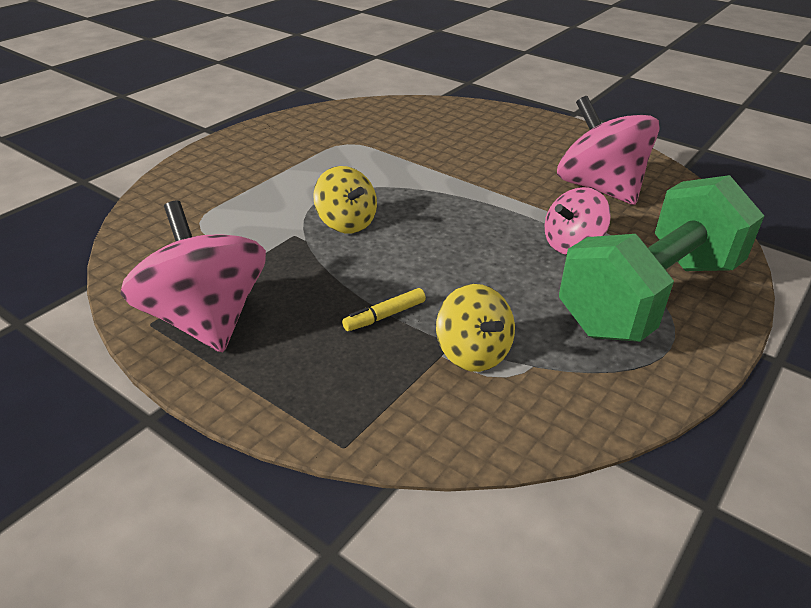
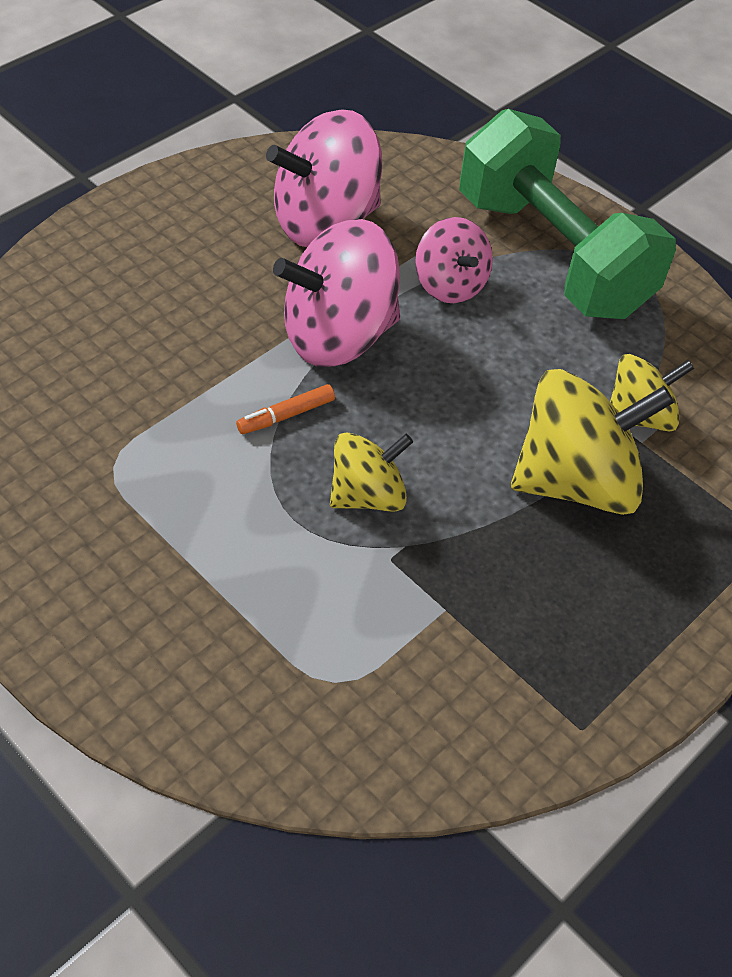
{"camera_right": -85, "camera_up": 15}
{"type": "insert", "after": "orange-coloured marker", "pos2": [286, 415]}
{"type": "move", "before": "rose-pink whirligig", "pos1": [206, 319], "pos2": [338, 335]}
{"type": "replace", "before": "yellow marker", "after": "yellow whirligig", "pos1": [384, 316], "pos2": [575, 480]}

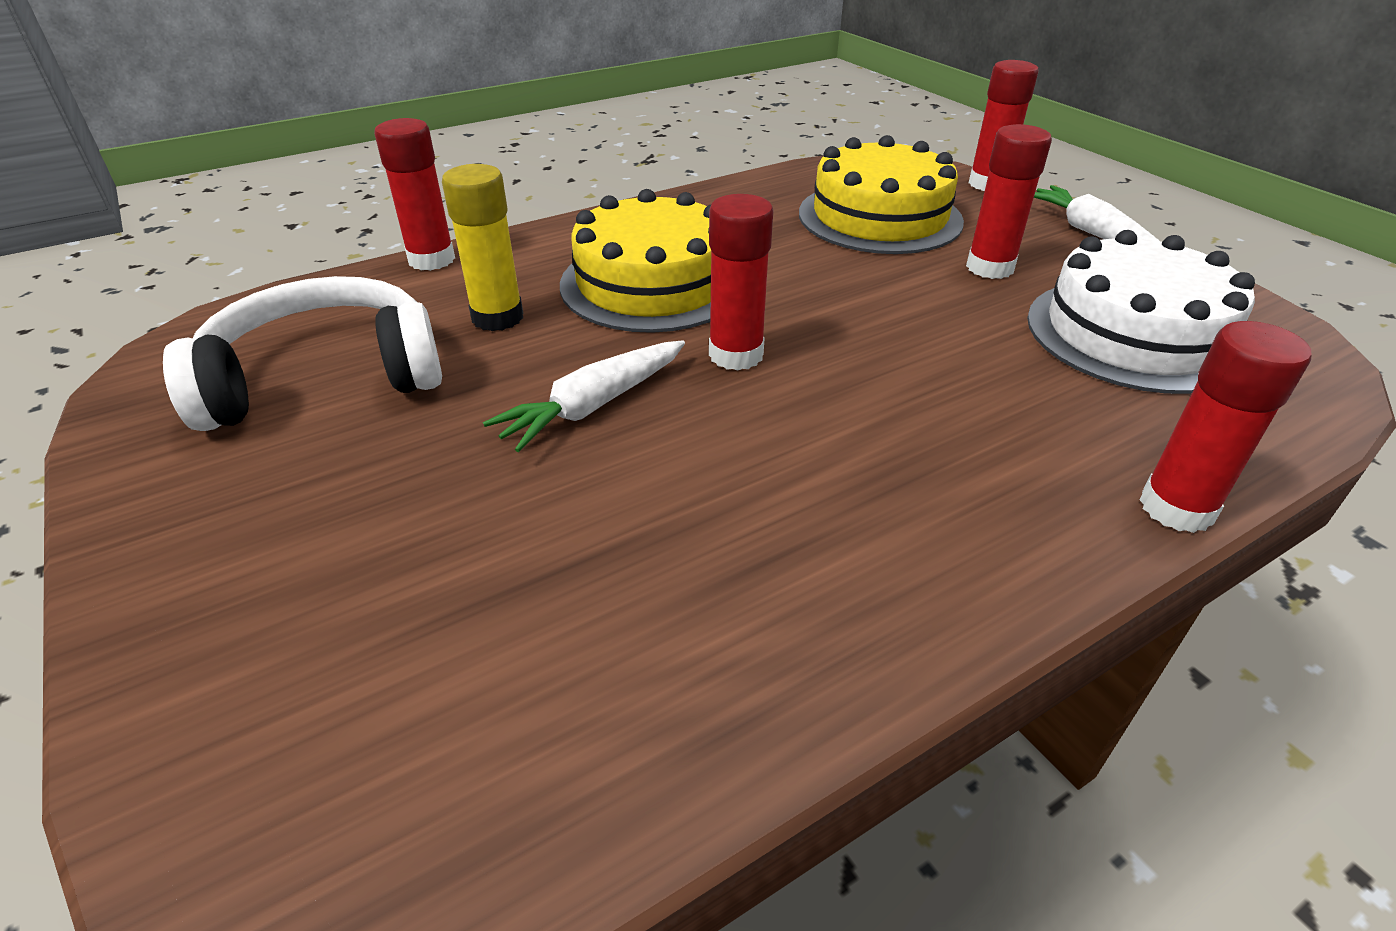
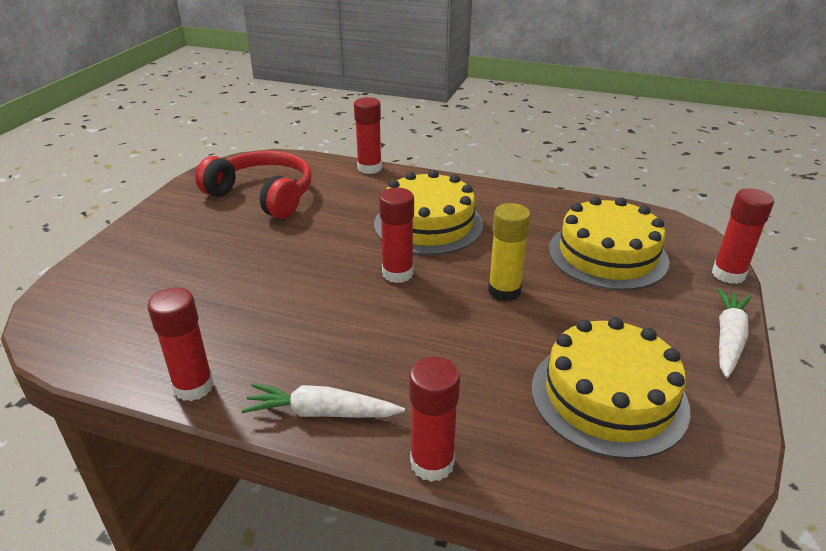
{"camera_right": 50, "camera_up": -5}
{"type": "move", "before": "yellow stick of glue", "pos1": [497, 317], "pos2": [504, 291]}
{"type": "move", "before": "pure white carrot", "pos1": [594, 405], "pos2": [322, 413]}
{"type": "move", "before": "crimson stick of glue", "pos1": [990, 268], "pos2": [193, 386]}
{"type": "recolor", "before": "pure white over-ear headphones", "after": "crimson over-ear headphones", "pos1": [325, 377], "pos2": [263, 195]}
{"type": "recolor", "before": "pure white layer cake", "after": "yellow layer cake", "pos1": [1133, 334], "pos2": [608, 397]}

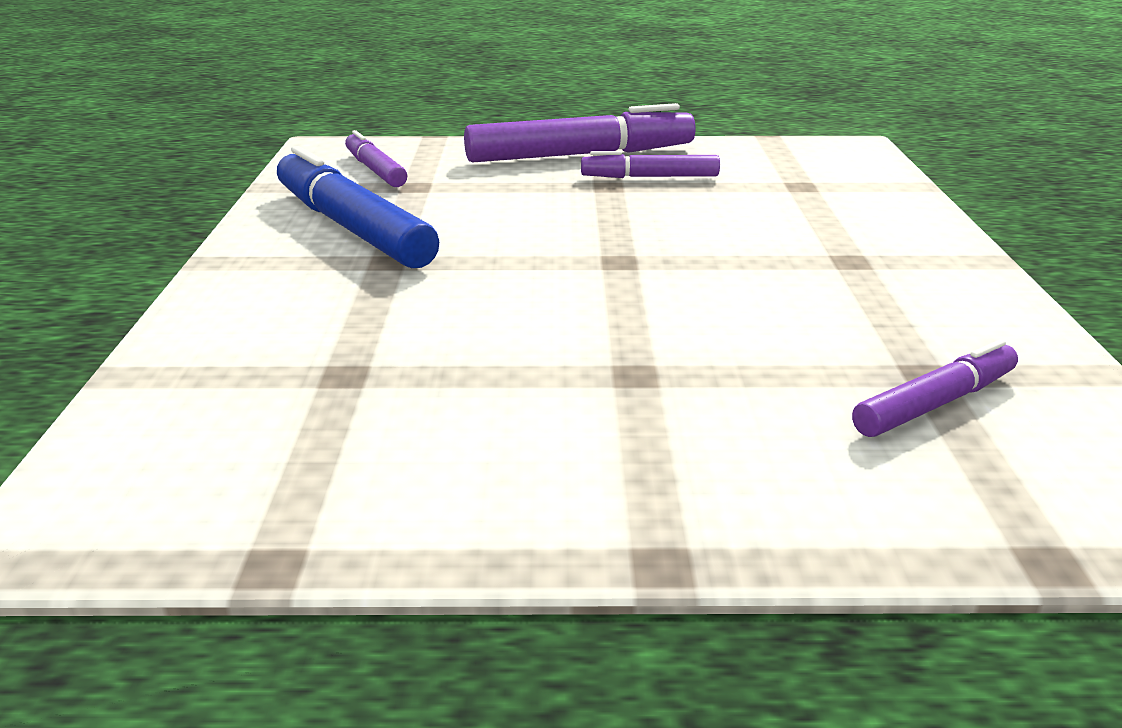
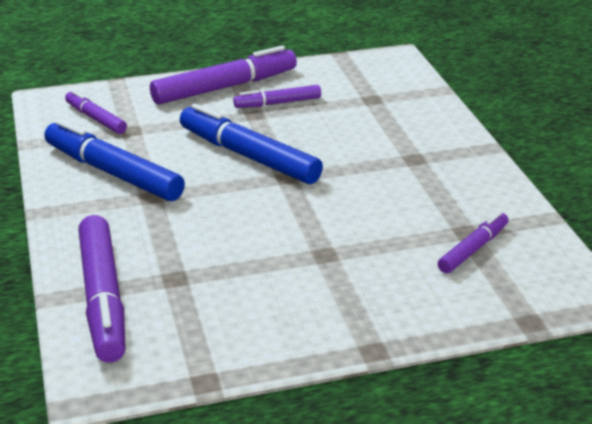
{"camera_right": -15, "camera_up": 5}
{"type": "insert", "after": "violet marker", "pos2": [103, 298]}
{"type": "insert", "after": "royal blue marker", "pos2": [248, 156]}

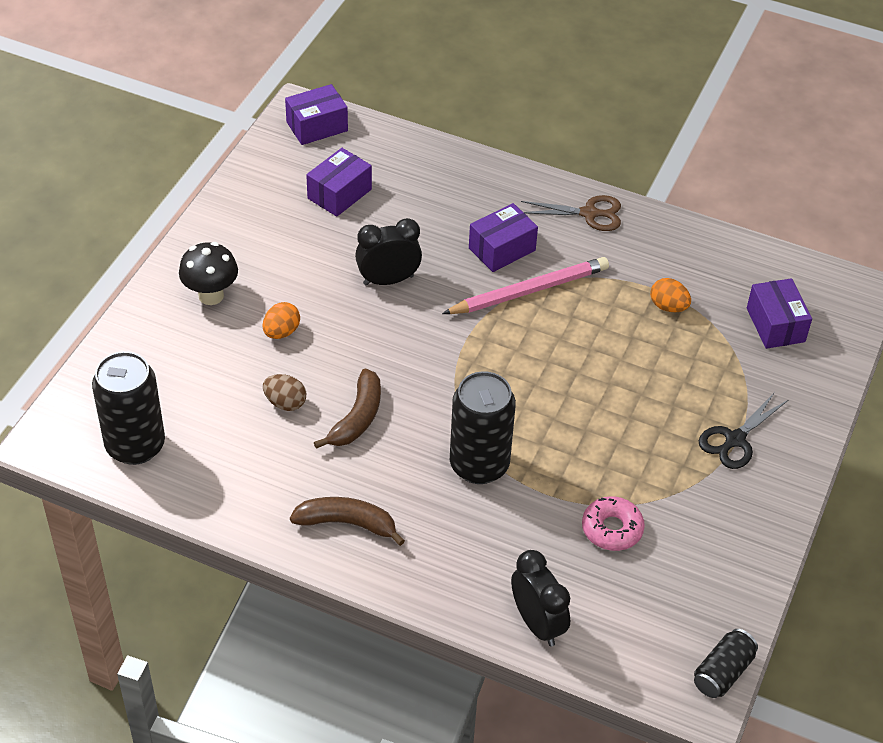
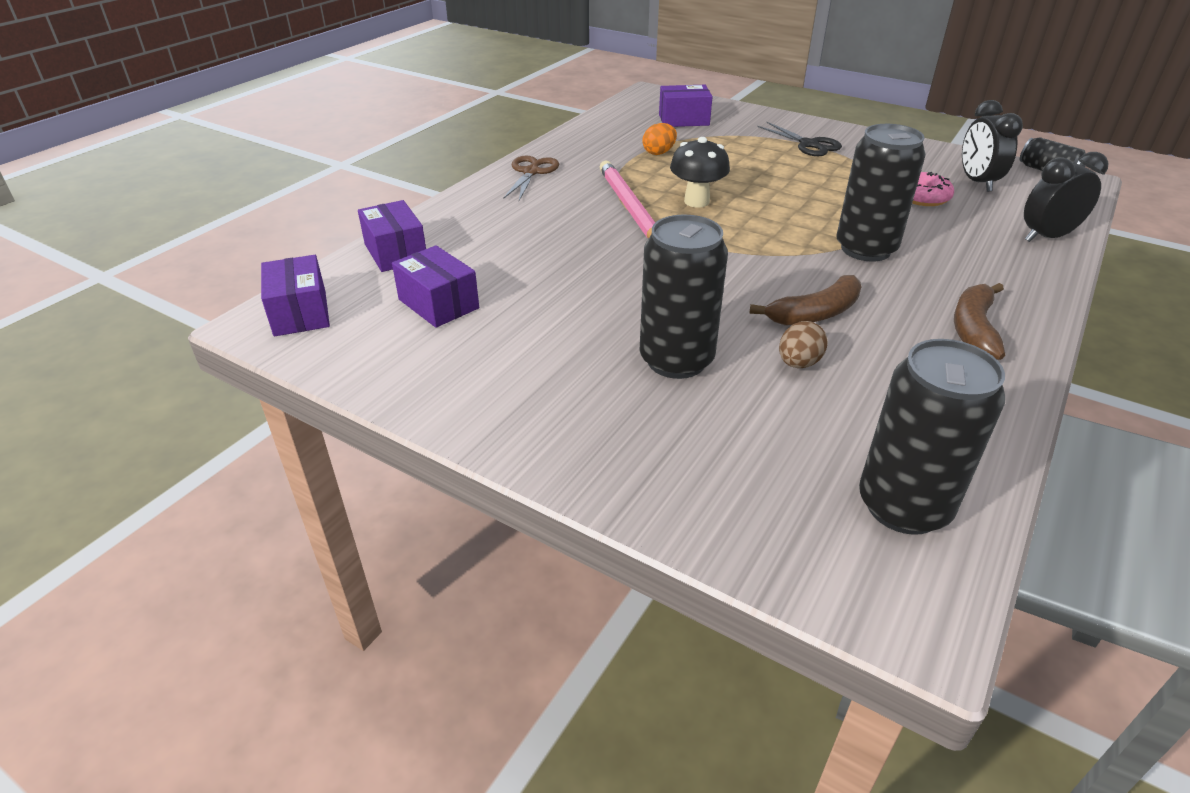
{"camera_right": -80, "camera_up": -10}
{"type": "move", "before": "ebony mushroom", "pos1": [211, 295], "pos2": [696, 201]}
{"type": "move", "before": "ebony bedside clock", "pos1": [388, 280], "pos2": [977, 182]}
{"type": "move", "before": "violet parcel", "pos1": [502, 249], "pos2": [396, 252]}
{"type": "replace", "before": "orange-coloured egg shape", "after": "ebony can", "pos1": [281, 332], "pos2": [676, 360]}
{"type": "rotate", "before": "dark brown banana", "pos1": [357, 418], "pos2": [815, 314], "turn": 120}

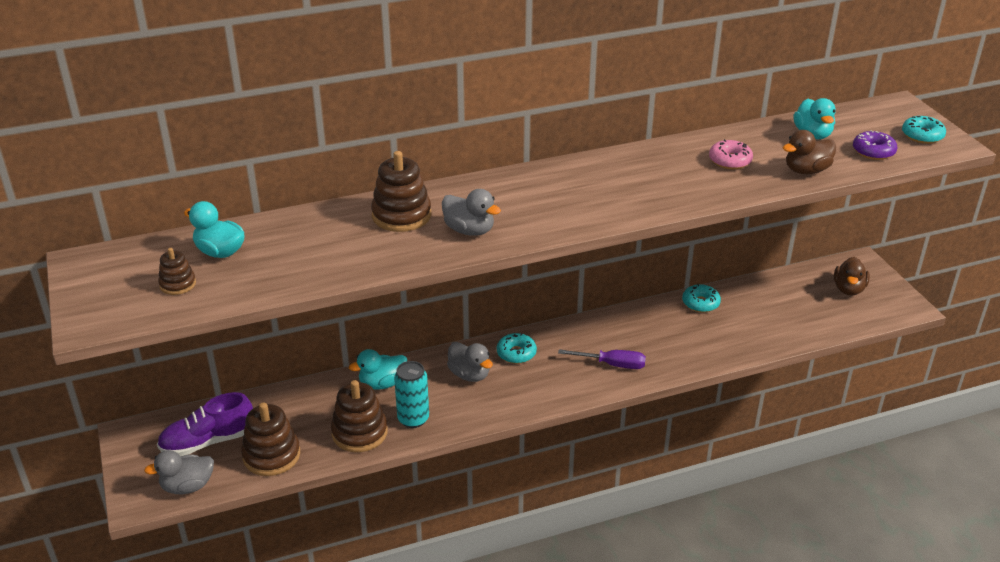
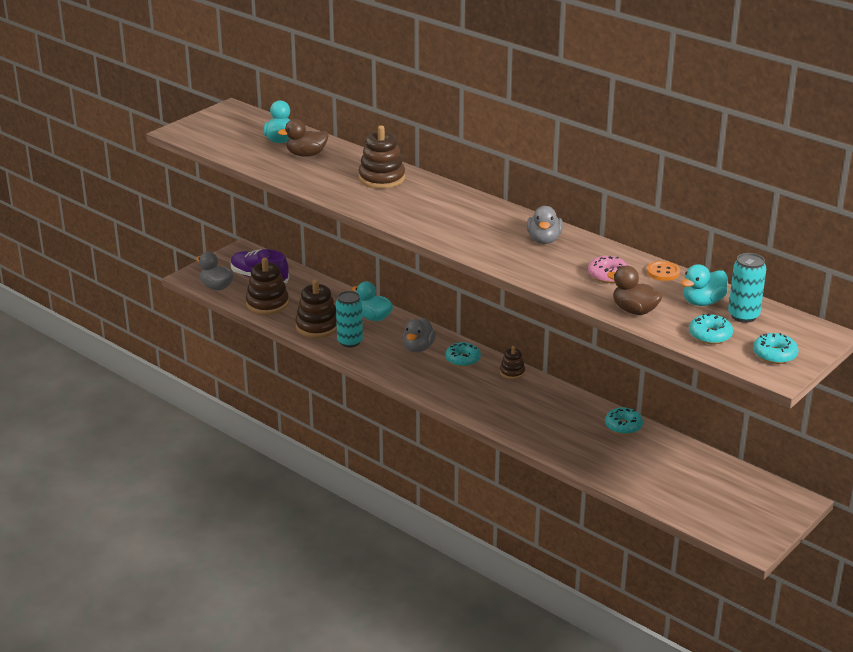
{"camera_right": 60, "camera_up": -5}
{"type": "delete", "before": "violet flat screwdriver", "pos1": [612, 364]}
{"type": "insert", "after": "orange-coloured shirt button", "pos2": [663, 272]}
{"type": "insert", "after": "teal can", "pos2": [743, 316]}
{"type": "move", "before": "dark brown stacking rings", "pos1": [177, 284], "pos2": [512, 372]}
{"type": "move", "before": "grey duck", "pos1": [469, 230], "pos2": [544, 240]}
{"type": "move", "before": "dark brown duck", "pos1": [848, 289], "pos2": [306, 154]}
{"type": "recolor", "before": "violet doughnut", "after": "teal doughnut", "pos1": [873, 151], "pos2": [710, 335]}

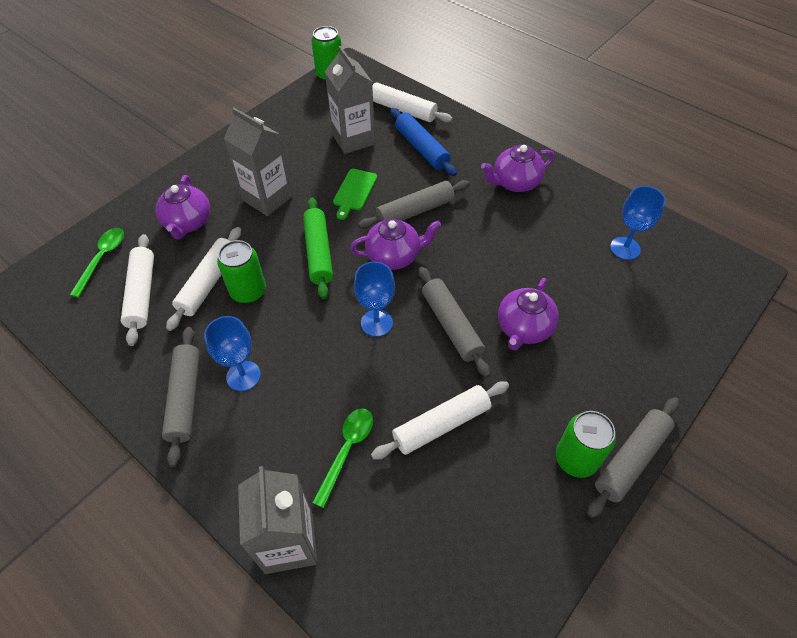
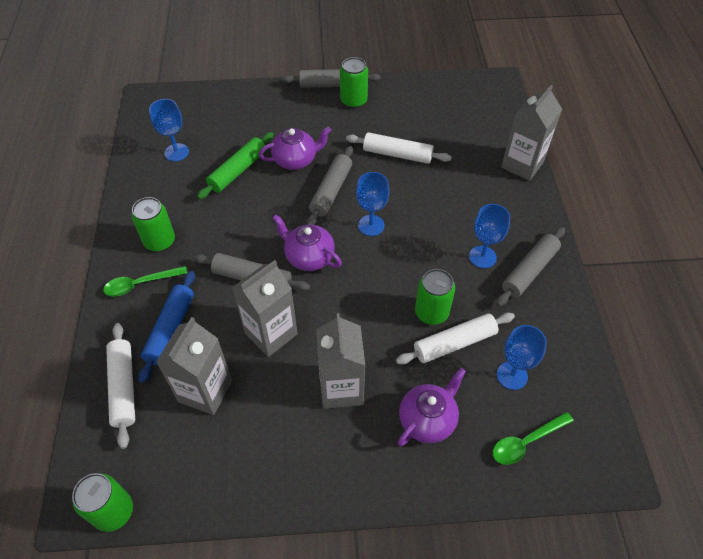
{"camera_right": -135, "camera_up": 0}
{"type": "move", "before": "leaf-green pastry roller", "pos1": [318, 252], "pos2": [238, 171]}
{"type": "move", "before": "leaf-green teaspoon", "pos1": [347, 450], "pos2": [140, 284]}
{"type": "replace", "before": "pure white pastry roller", "after": "royal blue goblet", "pos1": [142, 293], "pos2": [512, 375]}
{"type": "replace", "before": "leaf-green chopping board", "after": "grey juice carton", "pos1": [354, 192], "pos2": [271, 333]}
{"type": "replace", "before": "violet china teapot", "after": "leaf-green can", "pos1": [515, 183], "pos2": [160, 241]}

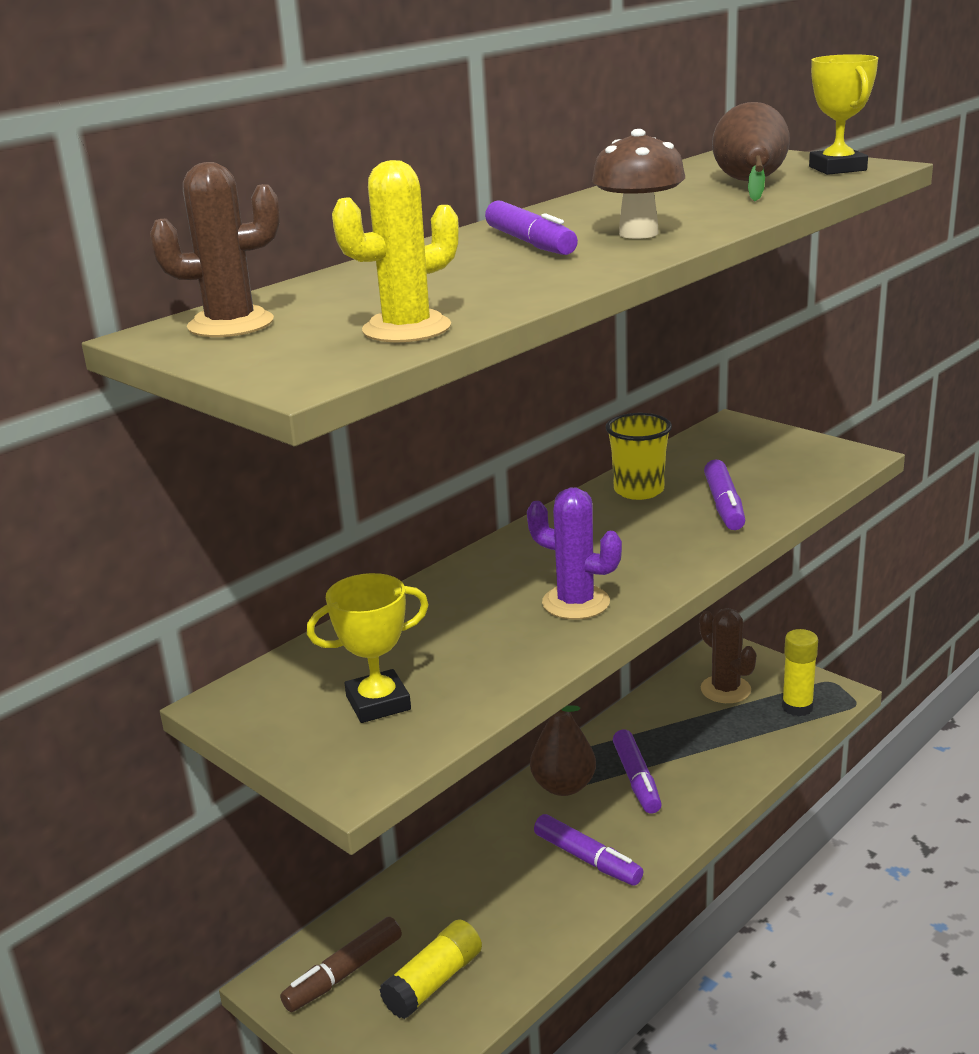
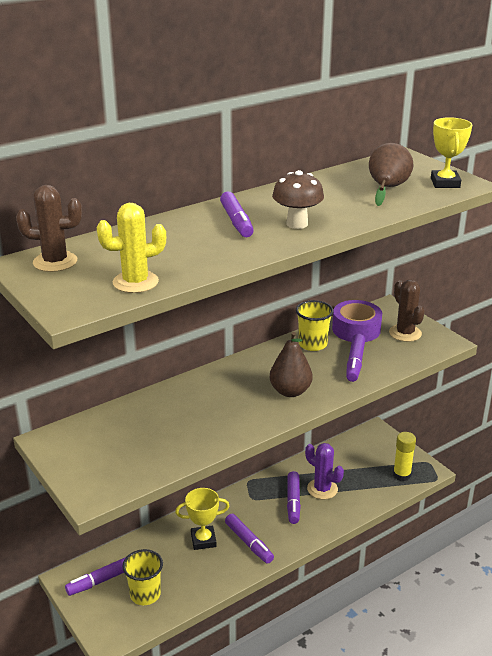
{"camera_right": 10, "camera_up": 5}
{"type": "insert", "after": "violet roll of tape", "pos2": [356, 329]}
{"type": "move", "before": "yellow trophy", "pos1": [378, 703], "pos2": [203, 540]}
{"type": "move", "before": "violet saguaro cactus", "pos1": [576, 603], "pos2": [322, 489]}
{"type": "move", "before": "dark brown pear fruit", "pos1": [563, 786], "pos2": [290, 391]}
{"type": "move", "before": "dark brown saguaro cactus", "pos1": [725, 689], "pos2": [405, 333]}
{"type": "replace", "before": "yellow stick of glue", "after": "yellow tumbler", "pos1": [434, 982], "pos2": [145, 594]}
{"type": "recolor", "before": "dark brown marker", "after": "violet marker", "pos1": [344, 973], "pos2": [102, 580]}

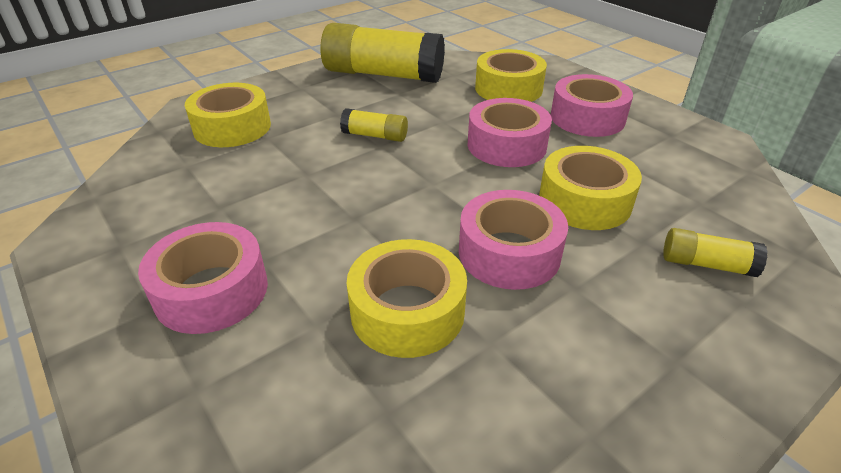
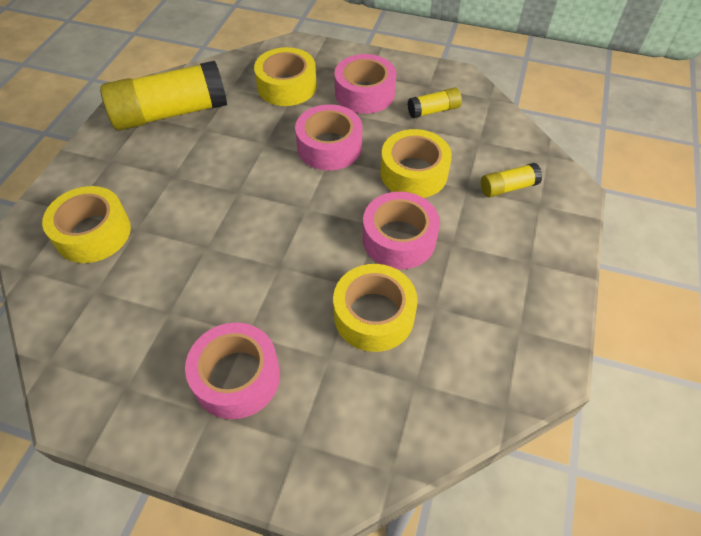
{"camera_right": -35, "camera_up": 15}
{"type": "move", "before": "yellow stick of glue", "pos1": [375, 136], "pos2": [433, 110]}

